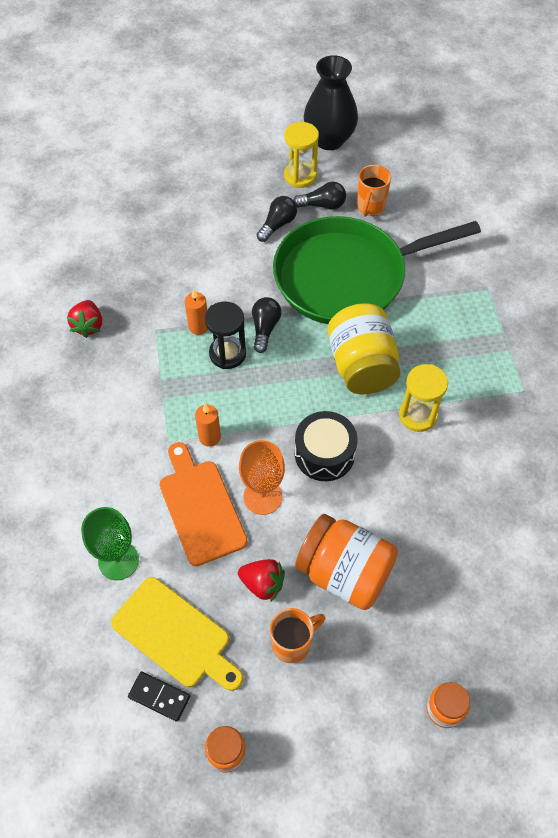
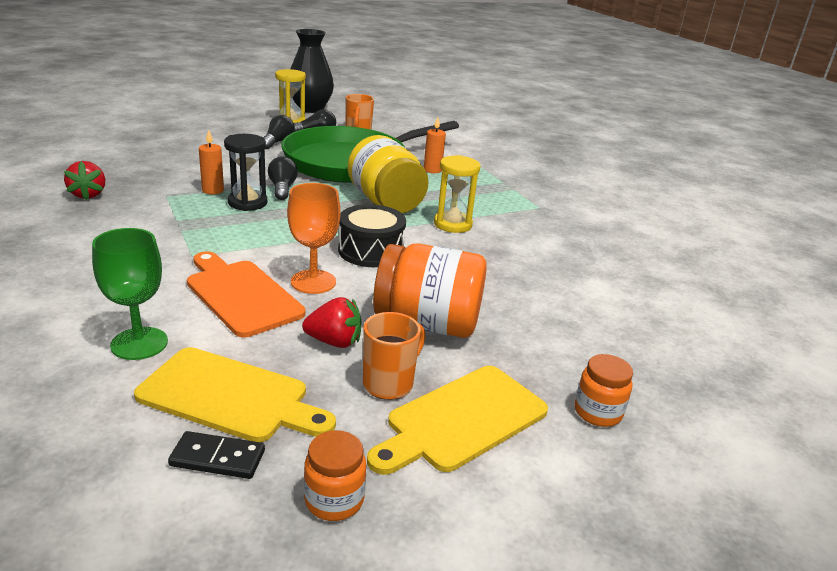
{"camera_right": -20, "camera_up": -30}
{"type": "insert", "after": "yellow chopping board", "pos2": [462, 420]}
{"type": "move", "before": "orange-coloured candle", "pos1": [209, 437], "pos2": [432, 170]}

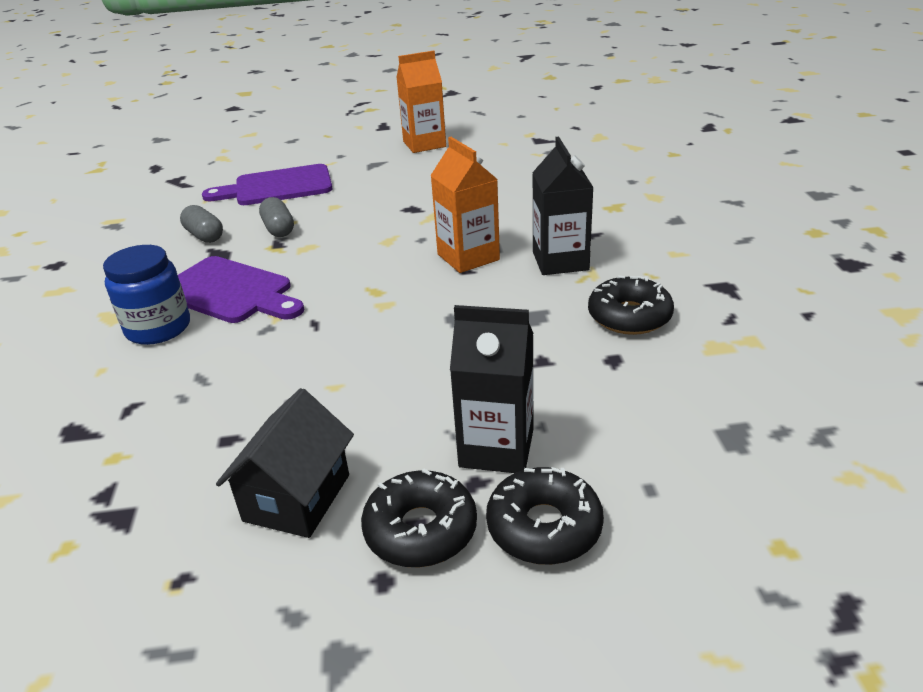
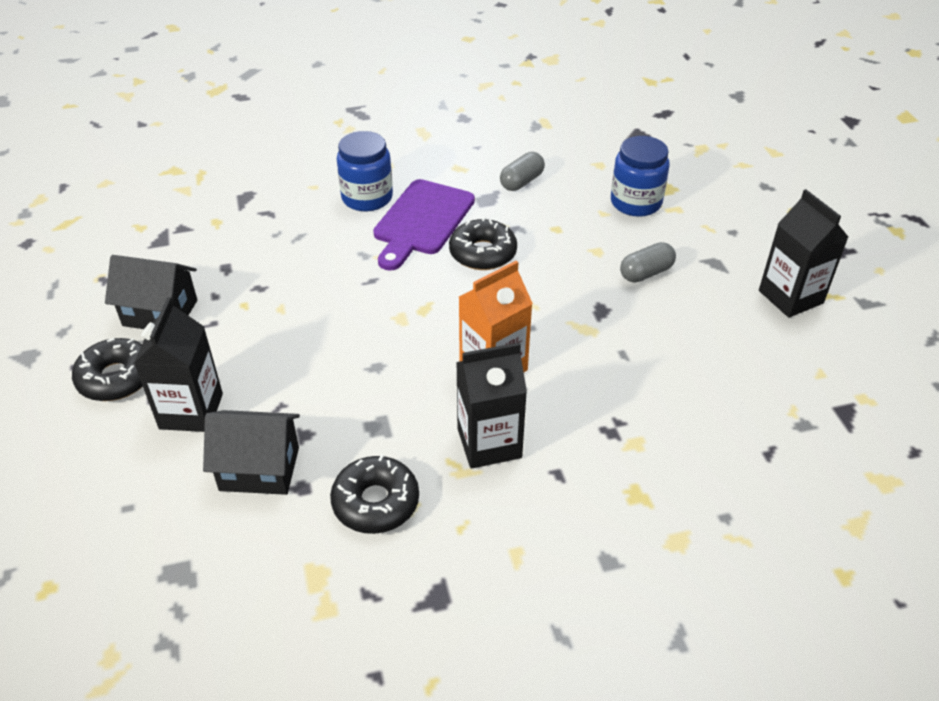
{"camera_right": 80, "camera_up": 10}
{"type": "insert", "after": "ebony toy house", "pos2": [259, 469]}
{"type": "move", "before": "grey capsule", "pos1": [279, 229], "pos2": [646, 273]}
{"type": "move", "before": "ebony doughnut", "pos1": [544, 527], "pos2": [483, 253]}
{"type": "replace", "before": "violet chopping board", "after": "royal blue preserve jar", "pos1": [277, 187], "pos2": [636, 202]}
{"type": "recolor", "before": "orange-coloured juice carton", "after": "ebony juice carton", "pos1": [424, 144], "pos2": [790, 297]}

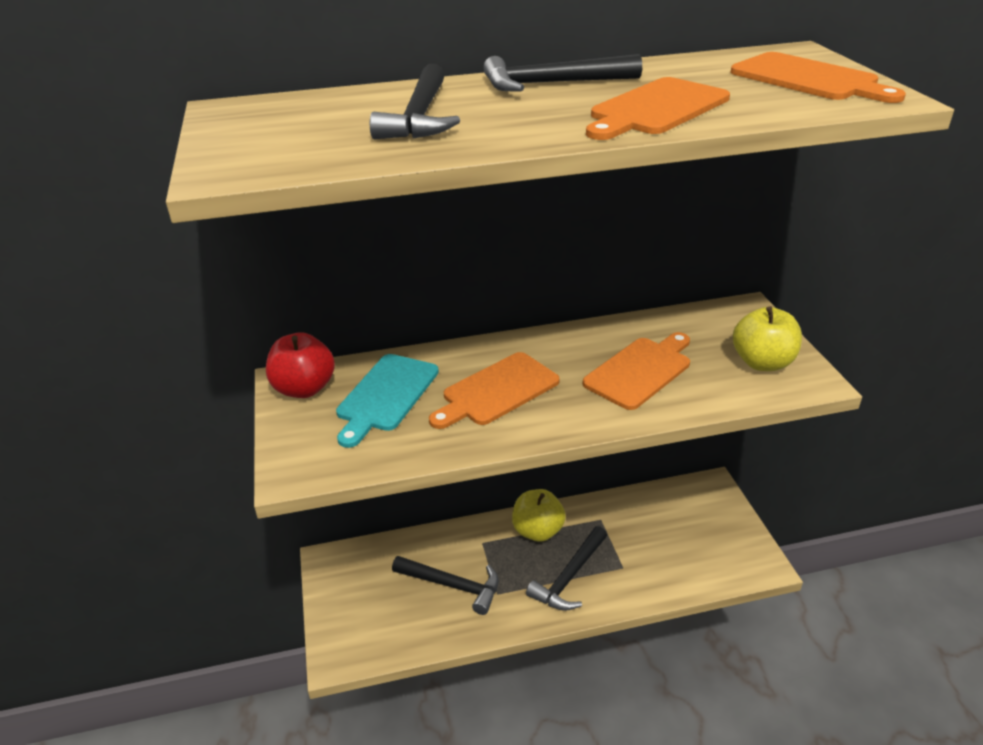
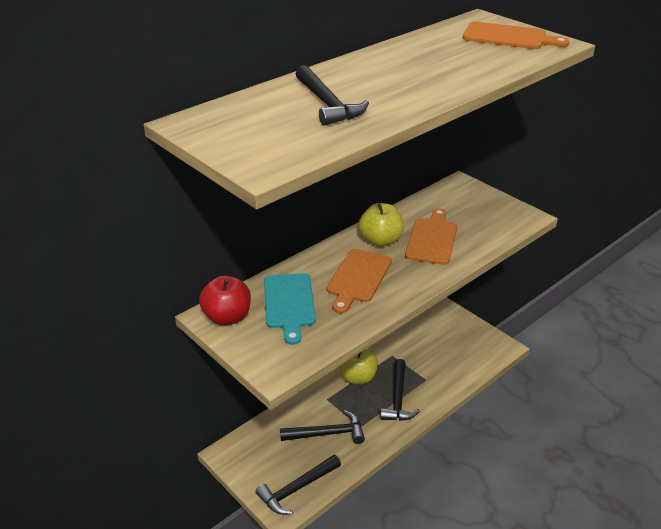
{"camera_right": -30, "camera_up": 0}
{"type": "delete", "before": "orange-coloured chopping board", "pos1": [656, 109]}
{"type": "move", "before": "ebony claw hammer", "pos1": [552, 84], "pos2": [297, 489]}
{"type": "move", "before": "yellow apple fruit", "pos1": [762, 362], "pos2": [380, 241]}

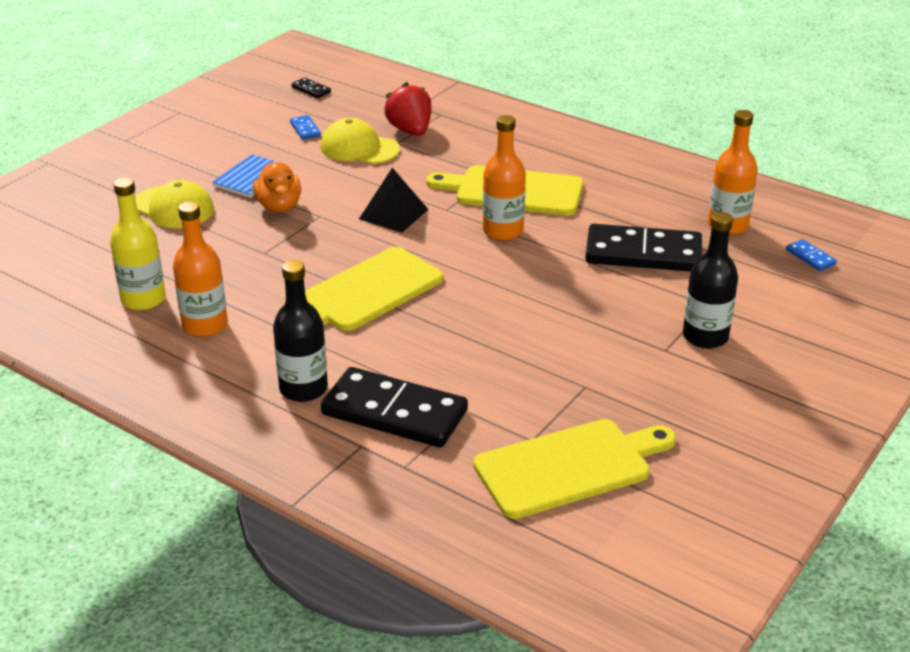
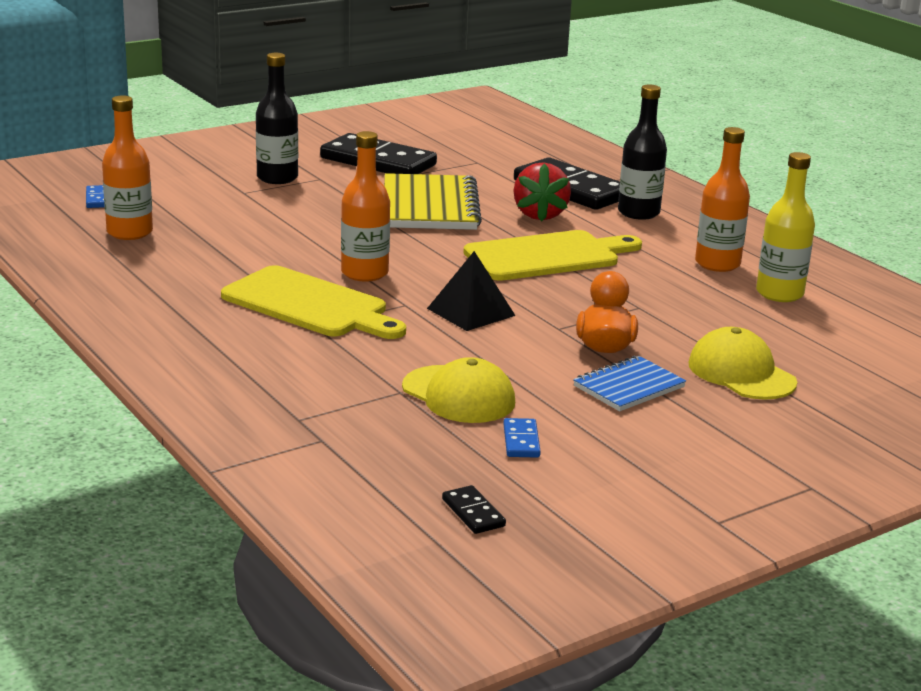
{"camera_right": -160, "camera_up": -10}
{"type": "delete", "before": "yellow chopping board", "pos1": [569, 467]}
{"type": "insert", "after": "yellow exercise book", "pos2": [429, 207]}
{"type": "move", "before": "crimson toy strawberry", "pos1": [410, 131], "pos2": [539, 215]}
{"type": "move", "before": "ebony domino tile", "pos1": [643, 253], "pos2": [378, 161]}

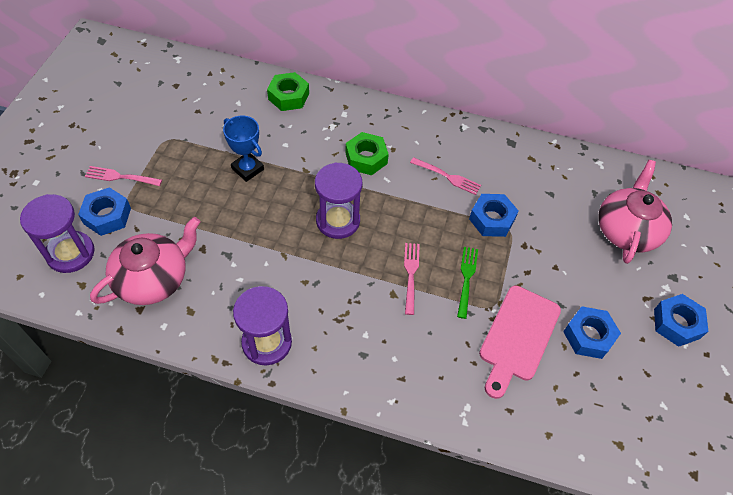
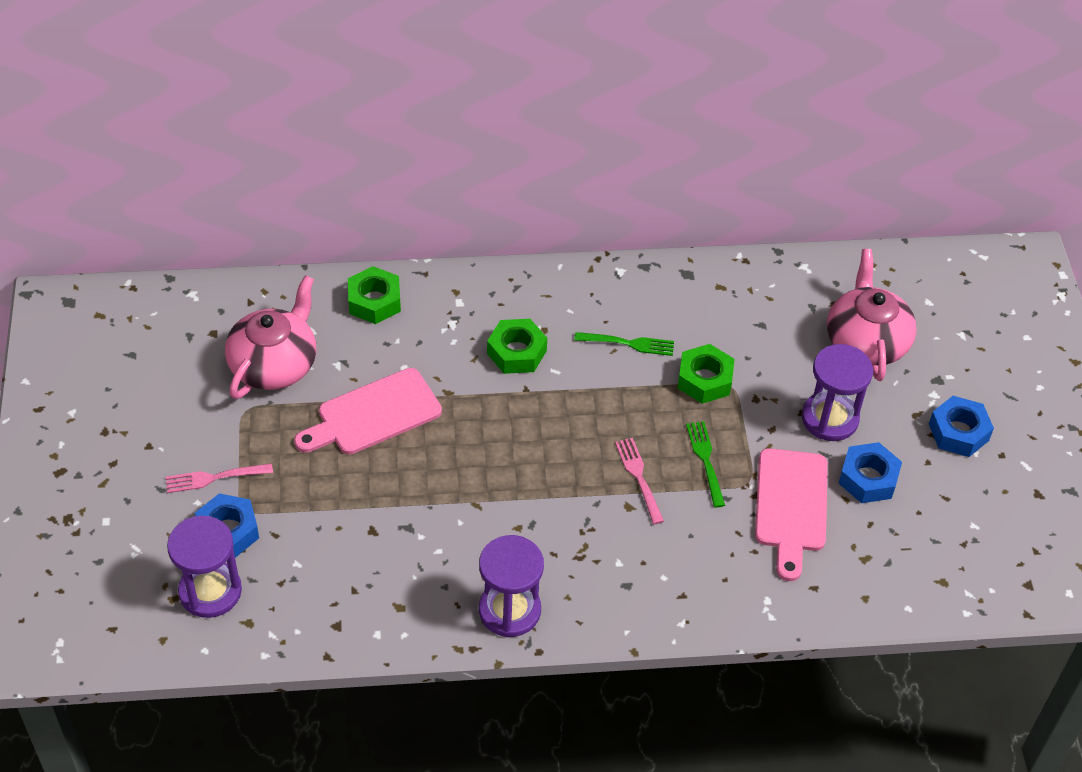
{"camera_right": -20, "camera_up": -5}
{"type": "move", "before": "rose-pink china teapot", "pos1": [153, 279], "pos2": [274, 364]}
{"type": "move", "before": "violet sand timer", "pos1": [338, 221], "pos2": [830, 418]}
{"type": "replace", "before": "royal blue trophy", "after": "rose-pink chopping board", "pos1": [247, 169], "pos2": [373, 414]}
{"type": "recolor", "before": "rose-pink fork", "after": "leaf-green fork", "pos1": [447, 176], "pos2": [628, 343]}
{"type": "recolor", "before": "royal blue hexagon nut", "after": "leaf-green hexagon nut", "pos1": [491, 219], "pos2": [704, 380]}

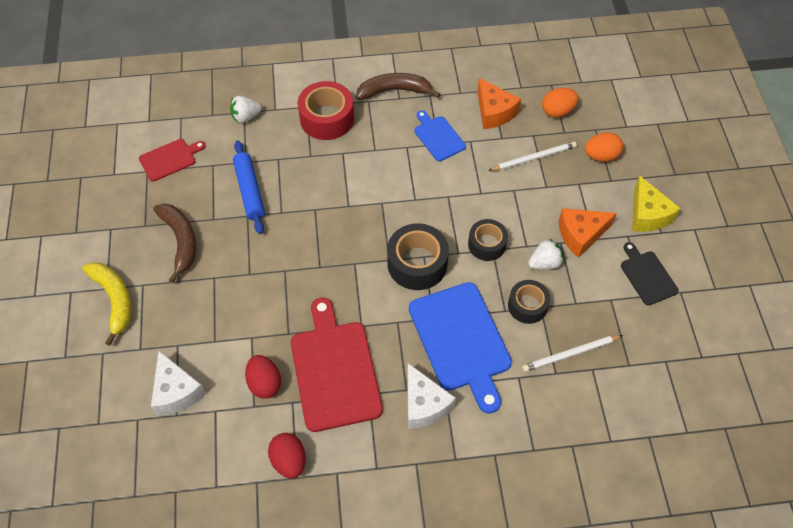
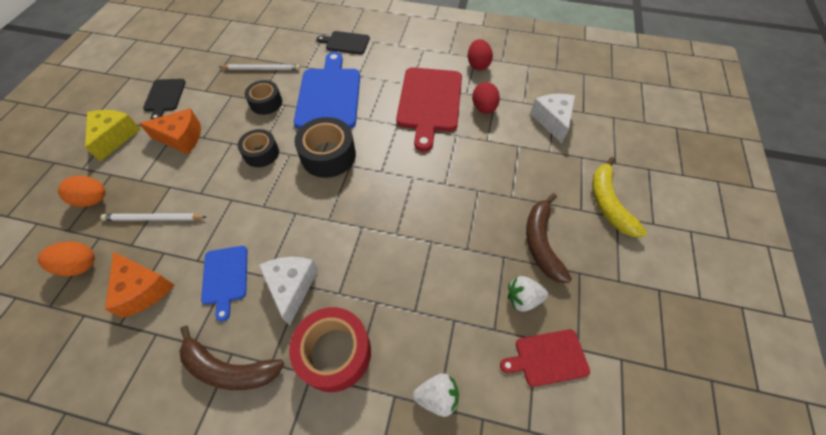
{"camera_right": -160, "camera_up": 0}
{"type": "delete", "before": "royal blue pastry roller", "pos1": [249, 191]}
{"type": "insert", "after": "ebony chopping board", "pos2": [346, 43]}
{"type": "move", "before": "pure white cheese wedge", "pos1": [424, 404], "pos2": [292, 287]}
{"type": "move", "before": "pure white toy strawberry", "pos1": [544, 263], "pos2": [522, 298]}
{"type": "rotate", "before": "orange-coloured cheese wedge", "pos1": [494, 112], "pos2": [143, 289], "turn": 150}

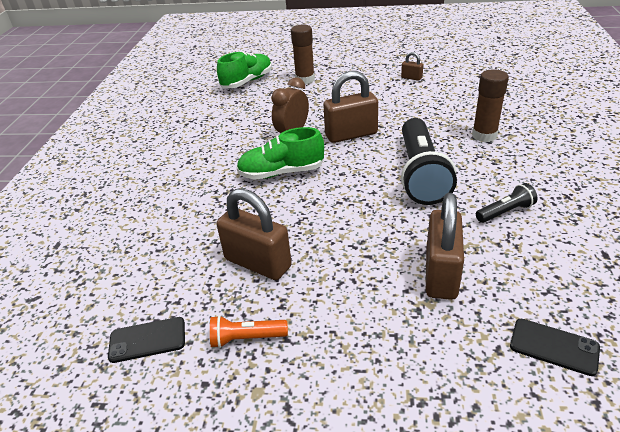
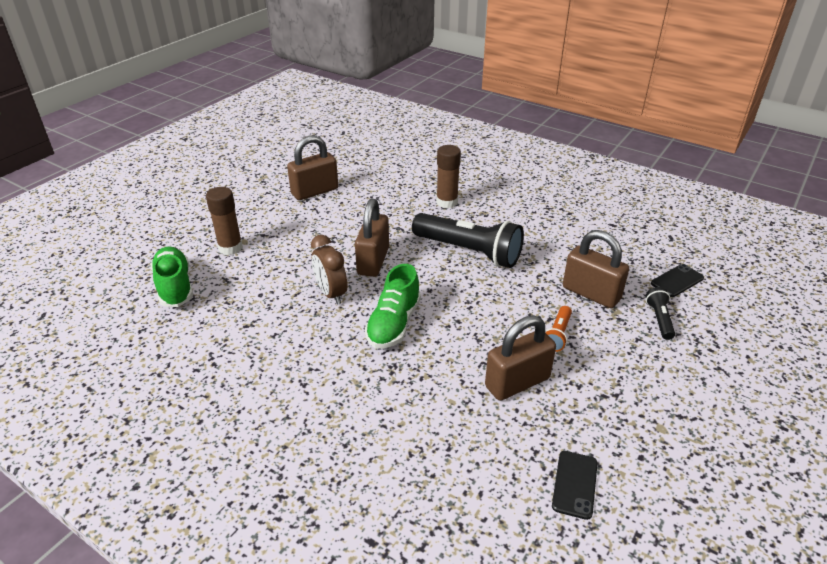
{"camera_right": -65, "camera_up": 0}
{"type": "move", "before": "orange-coloured flashlight", "pos1": [247, 338], "pos2": [557, 335]}
{"type": "move", "before": "ebony flashlight", "pos1": [505, 212], "pos2": [659, 319]}
{"type": "resize", "before": "dark brown small lock", "pos1": [411, 78], "pos2": [315, 191], "scale": 2.13}

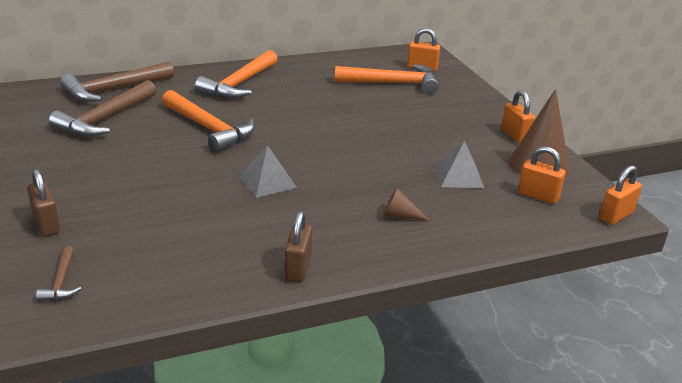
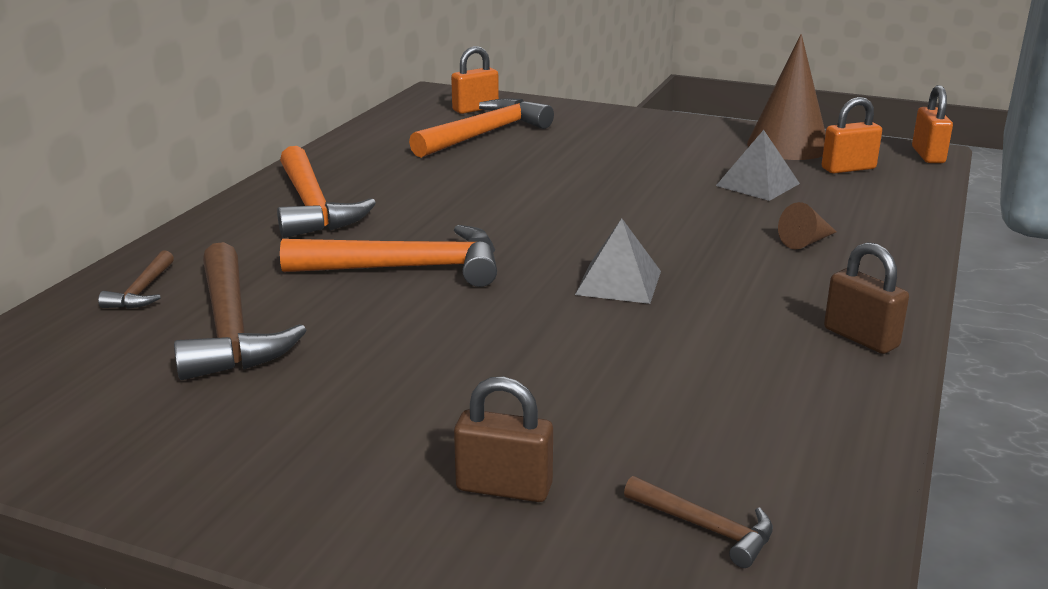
{"camera_right": -45, "camera_up": -5}
{"type": "delete", "before": "orange-coloured small lock", "pos1": [515, 136]}
{"type": "resize", "before": "dark brown claw hammer", "pos1": [114, 89], "pos2": [142, 291], "scale": 0.49}

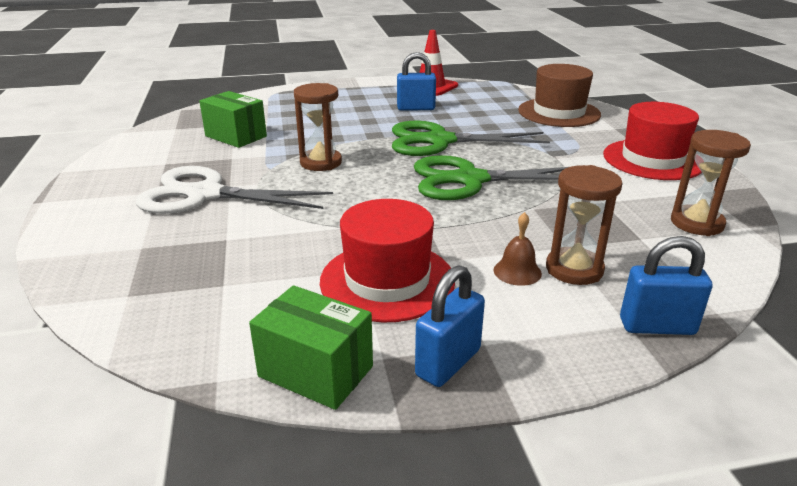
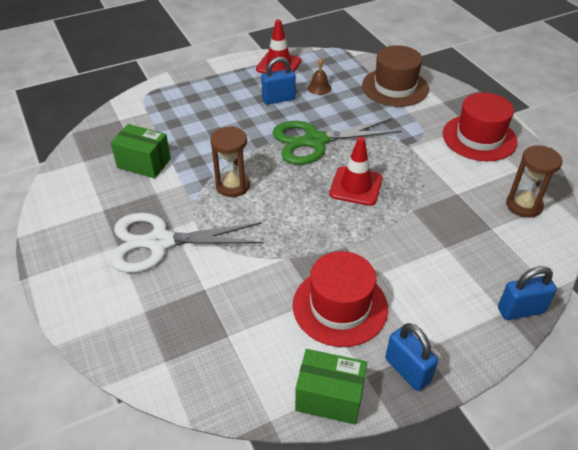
{"camera_right": -15, "camera_up": 15}
{"type": "delete", "before": "dark brown sand timer", "pos1": [574, 269]}
{"type": "move", "before": "dark brown bell", "pos1": [517, 271], "pos2": [319, 88]}
{"type": "replace", "before": "leaf-green shears", "after": "crimson road cone", "pos1": [469, 180], "pos2": [356, 186]}
{"type": "rotate", "before": "royal blue small lock", "pos1": [448, 363], "pos2": [407, 370], "turn": -60}

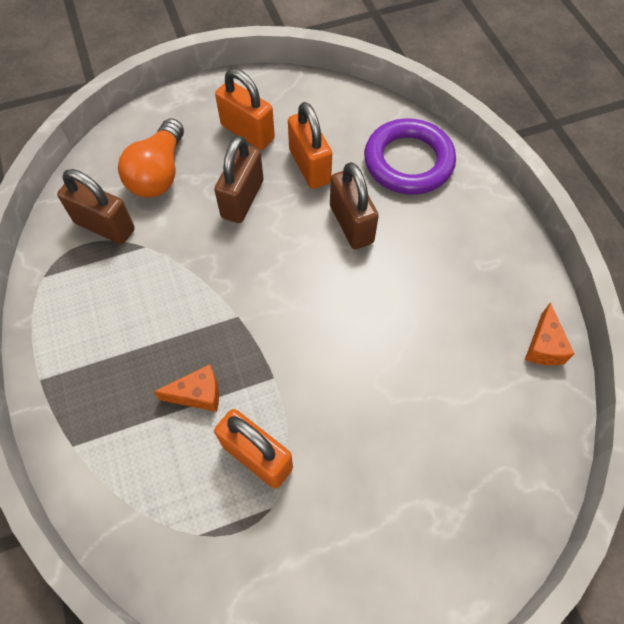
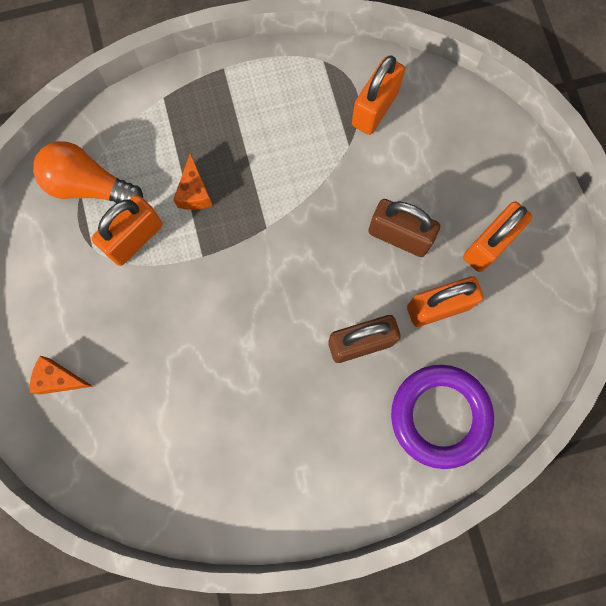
{"camera_right": 95, "camera_up": 15}
{"type": "move", "before": "orange-coloured light bulb", "pos1": [159, 173], "pos2": [89, 186]}
{"type": "move", "before": "orange-coloured cheese wedge", "pos1": [543, 346], "pos2": [59, 379]}
{"type": "recolor", "before": "dark brown small lock", "after": "orange-coloured small lock", "pos1": [105, 226], "pos2": [375, 108]}

